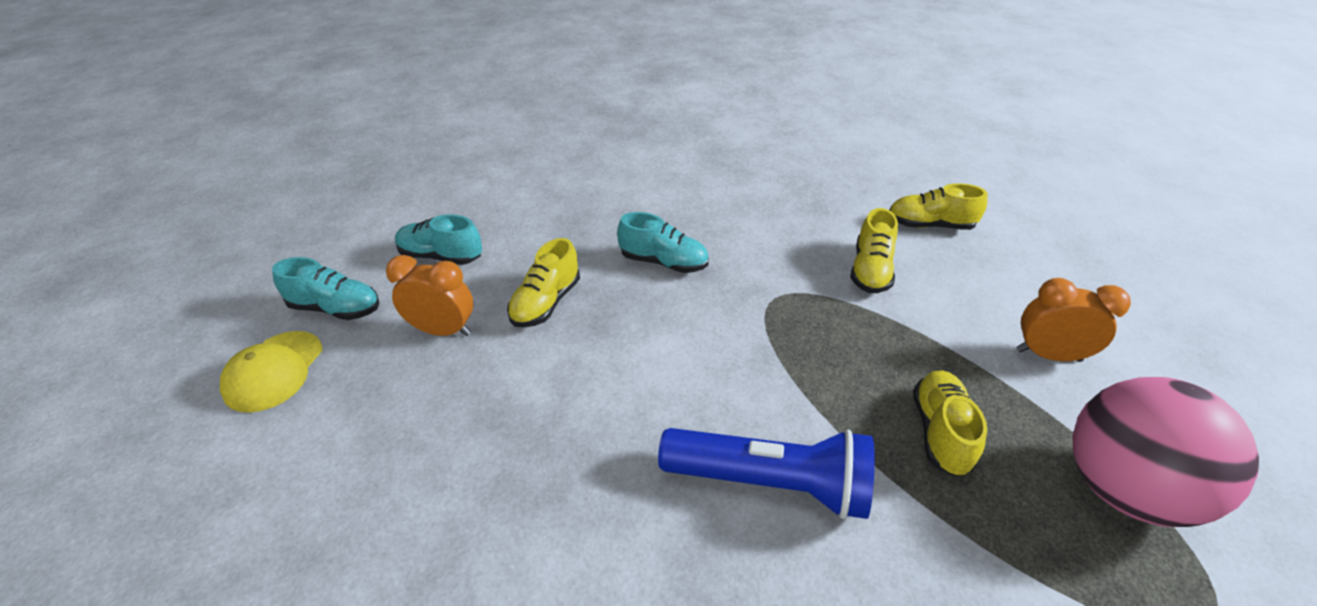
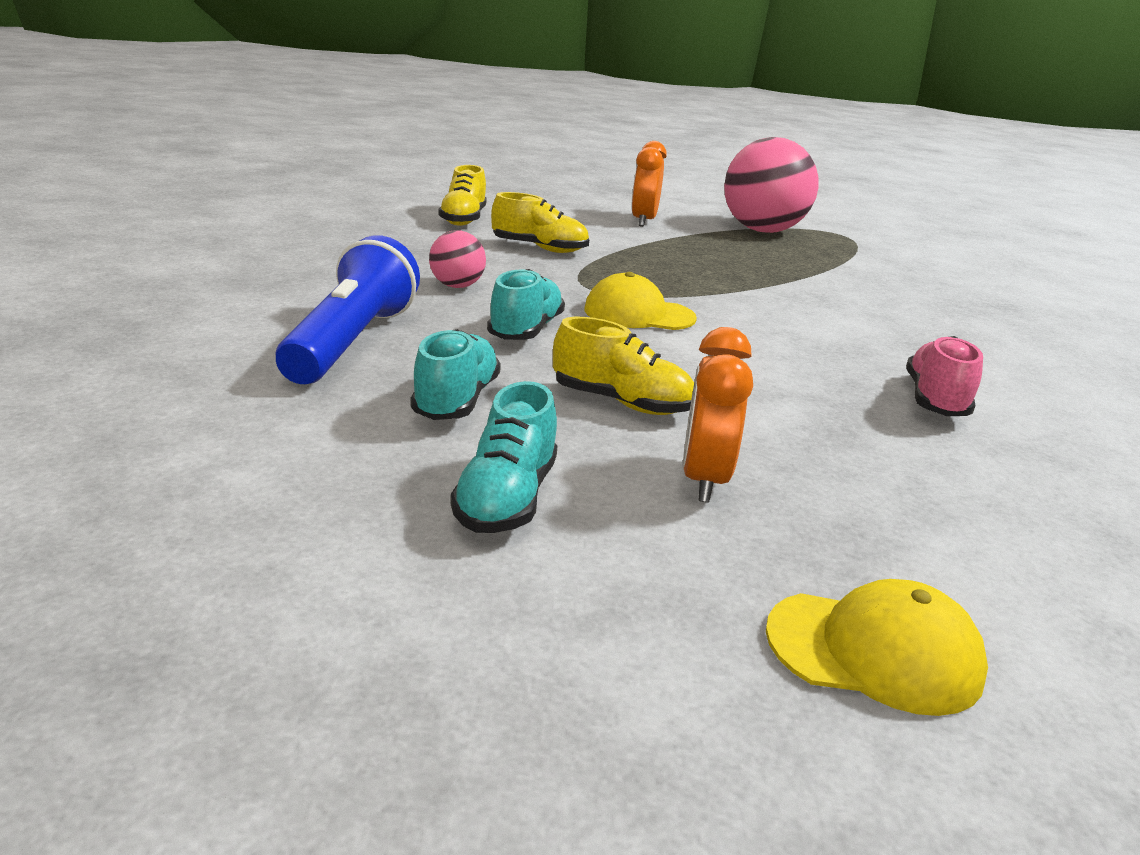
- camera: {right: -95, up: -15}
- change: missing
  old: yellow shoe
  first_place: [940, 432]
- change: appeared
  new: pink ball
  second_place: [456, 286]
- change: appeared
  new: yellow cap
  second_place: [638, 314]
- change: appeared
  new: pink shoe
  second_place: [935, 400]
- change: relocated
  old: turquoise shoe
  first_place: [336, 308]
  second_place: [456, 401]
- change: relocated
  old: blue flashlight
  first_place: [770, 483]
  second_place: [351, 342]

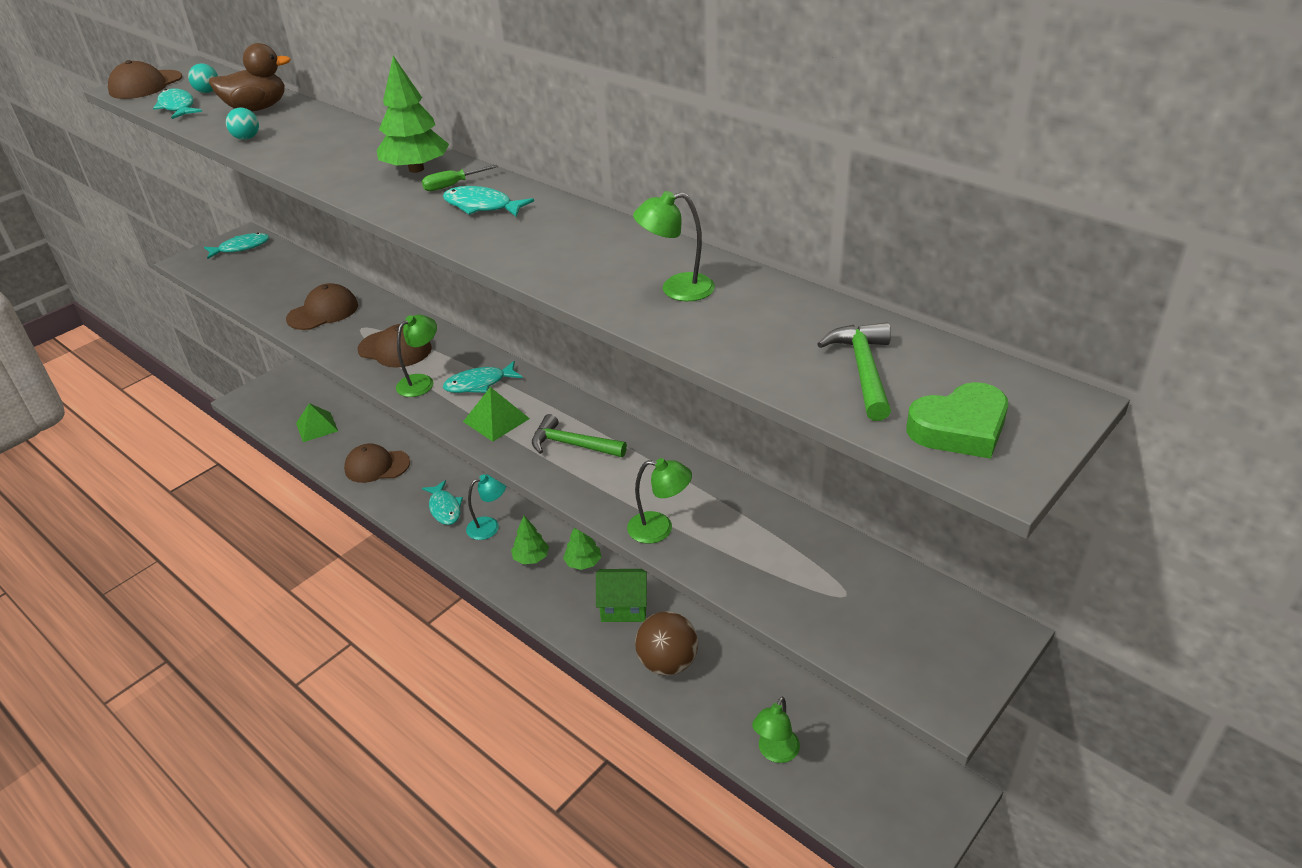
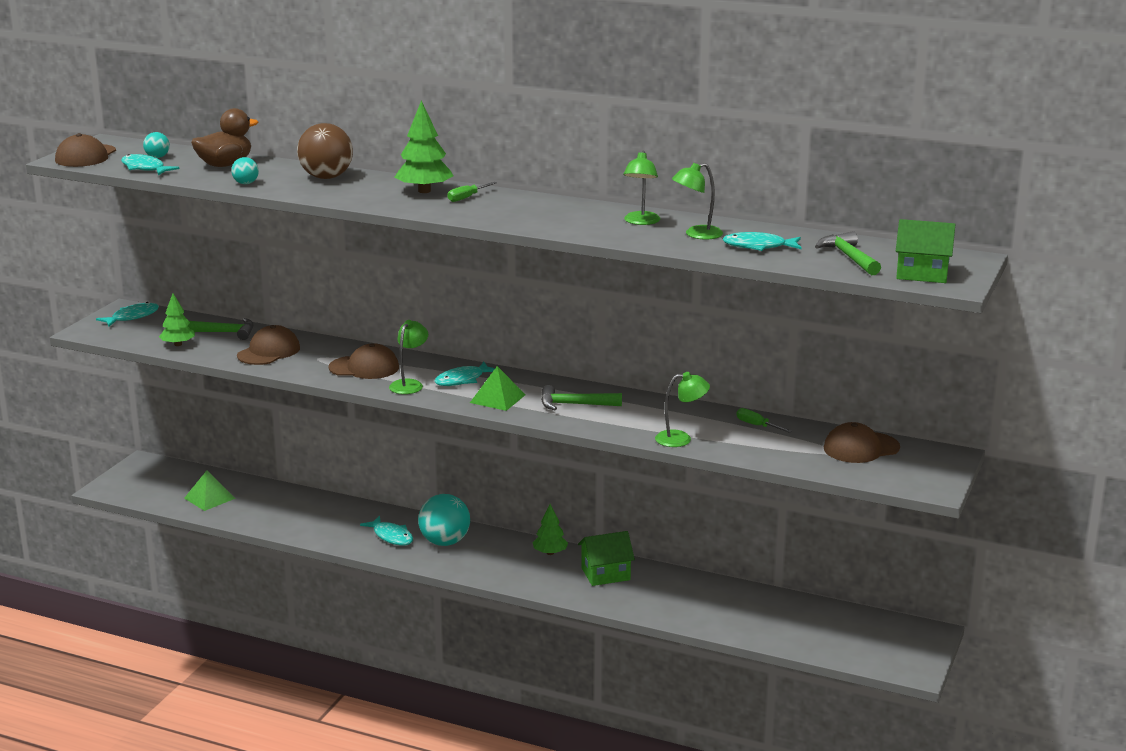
- camera: {right: -20, up: -15}
- change: appeared
  new: green hammer
  second_place: [222, 333]
- change: appeared
  new: green screwdriver
  second_place: [757, 425]
- change: relocated
  old: brown cap
  first_place: [377, 466]
  second_place: [861, 448]
- change: relocated
  old: turquoise fish
  first_place: [482, 206]
  second_place: [758, 246]
- change: relocated
  old: green tree
  first_place: [531, 558]
  second_place: [178, 344]
- change: relocated
  old: brown ball
  first_place: [667, 662]
  second_place: [326, 177]
- change: relocated
  old: green lamp
  first_place: [775, 752]
  second_place: [641, 222]
- change: exchanged
  old: turquoise lamp
  new: turquoise ball
  first_place: [489, 526]
  second_place: [444, 542]
- change: exchanged
  old: green heart
  new: green house
  first_place: [959, 429]
  second_place: [922, 273]

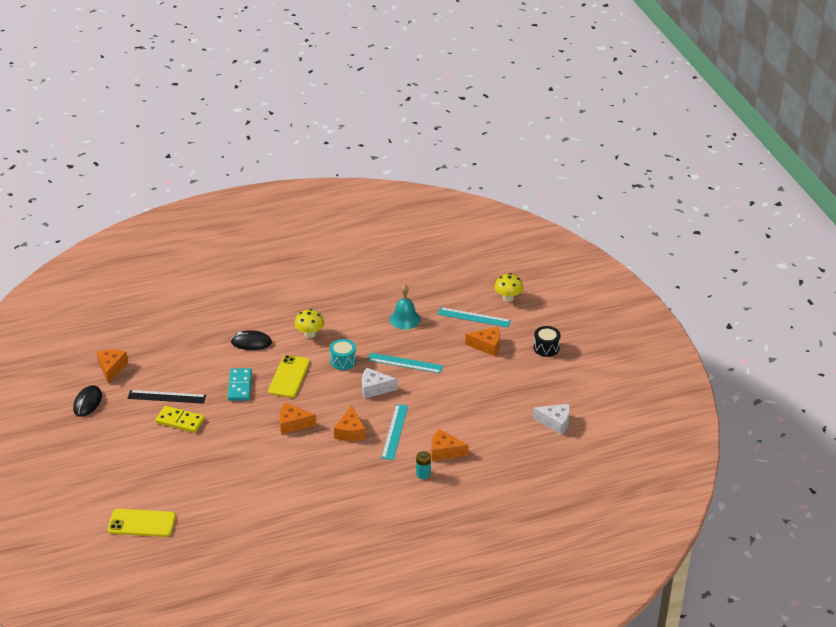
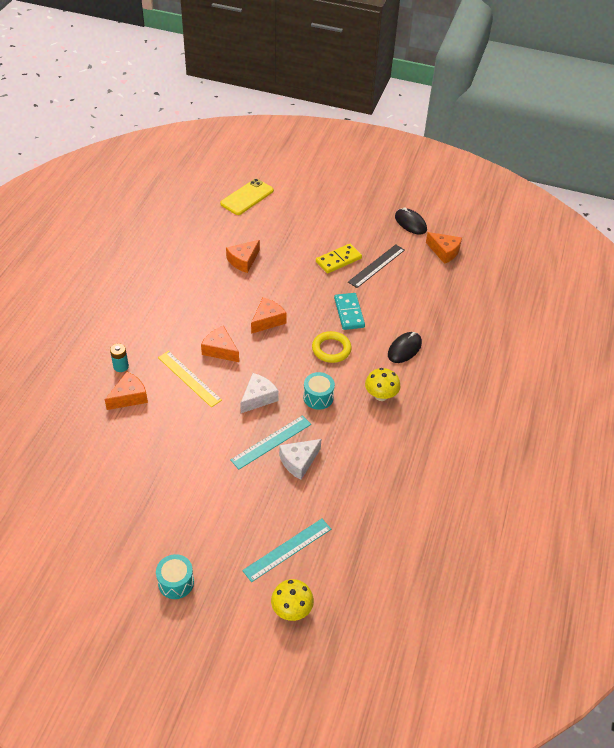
- camera: {right: 125, up: 10}
- change: missing
  old: turquoise bell
  first_place: [405, 319]
- change: relocated
  old: orange cheese
  first_place: [487, 346]
  second_place: [243, 261]
- change: relocated
  old: white cheese
  first_place: [555, 422]
  second_place: [299, 462]
- change: exchanged
  old: yellow phone
  new: yellow ring
  first_place: [289, 377]
  second_place: [331, 349]
- change: colour
  old: turquoise ruler
  new: yellow ruler
  first_place: [395, 431]
  second_place: [189, 378]
- change: colour
  old: black drum
  new: turquoise drum
  first_place: [546, 348]
  second_place: [176, 582]
- change: spun
  old: turquoise domino
  first_place: [240, 386]
  second_place: [349, 313]
  degrees: 45

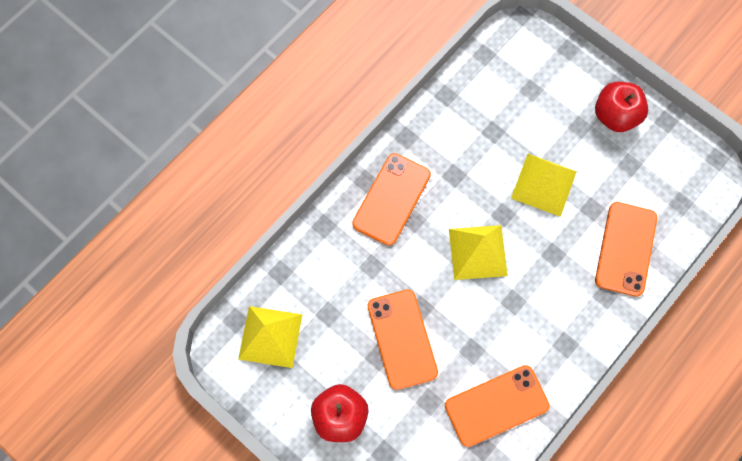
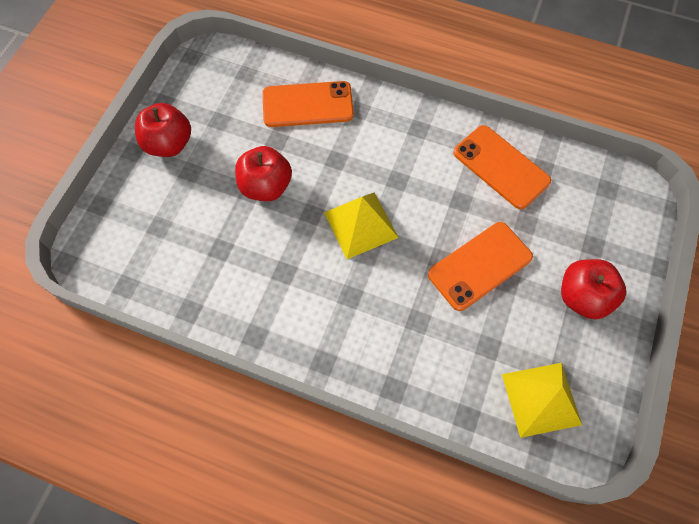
- camera: {right: -110, up: -5}
- change: missing
  old: orange phone
  first_place: [391, 199]
- change: exchanged
  old: yellow pyramid
  new: red apple
  first_place: [544, 184]
  second_place: [266, 186]

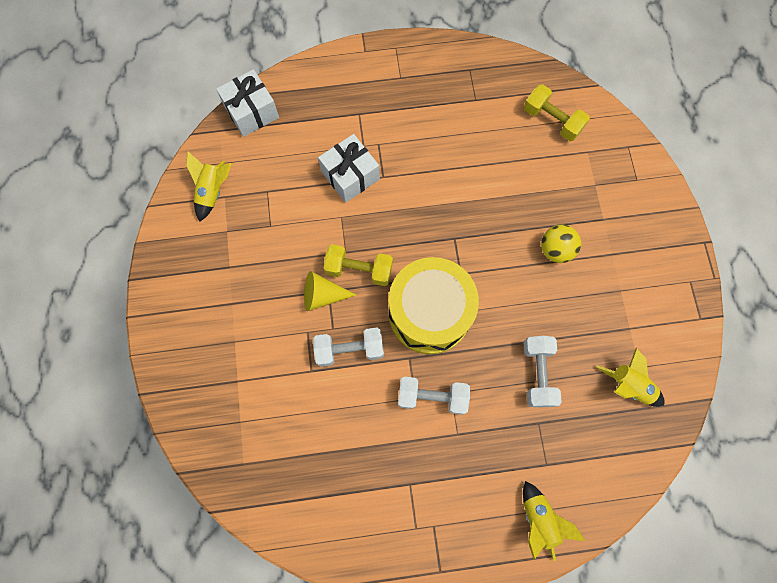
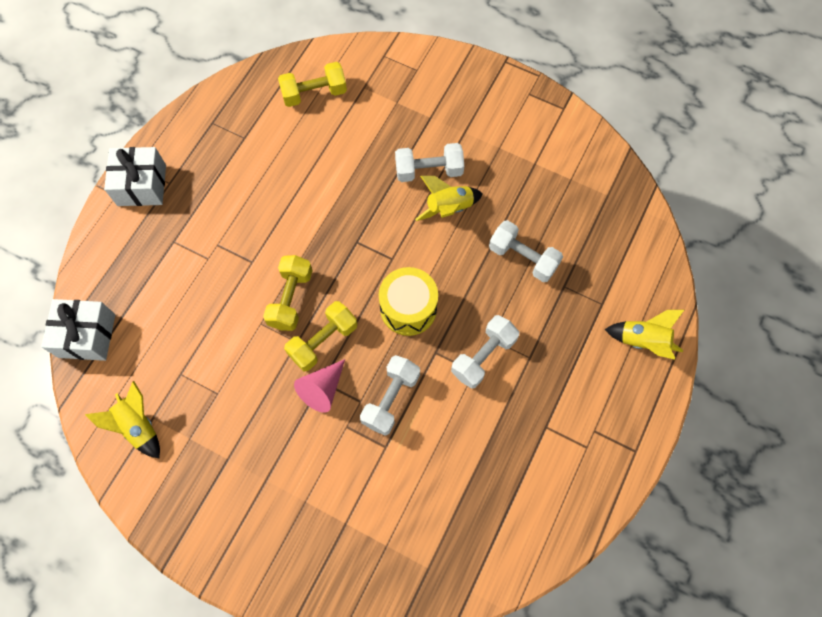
- camera: {right: -55, up: -5}
- change: appeared
  new: yellow dumbbell
  second_place: [291, 299]
- change: relocated
  old: white gift
  first_place: [350, 175]
  second_place: [142, 185]
- change: relocated
  old: yellow rocket
  first_place: [628, 385]
  second_place: [449, 208]
- change: exchanged
  old: yellow ball
  new: white dumbbell
  first_place: [555, 250]
  second_place: [429, 170]
- change: colour
  old: yellow cone
  new: pink cone
  first_place: [323, 295]
  second_place: [322, 389]
- change: size
  old: yellow drum
  first_place: [429, 313]
  second_place: [408, 308]
  factor: 0.64

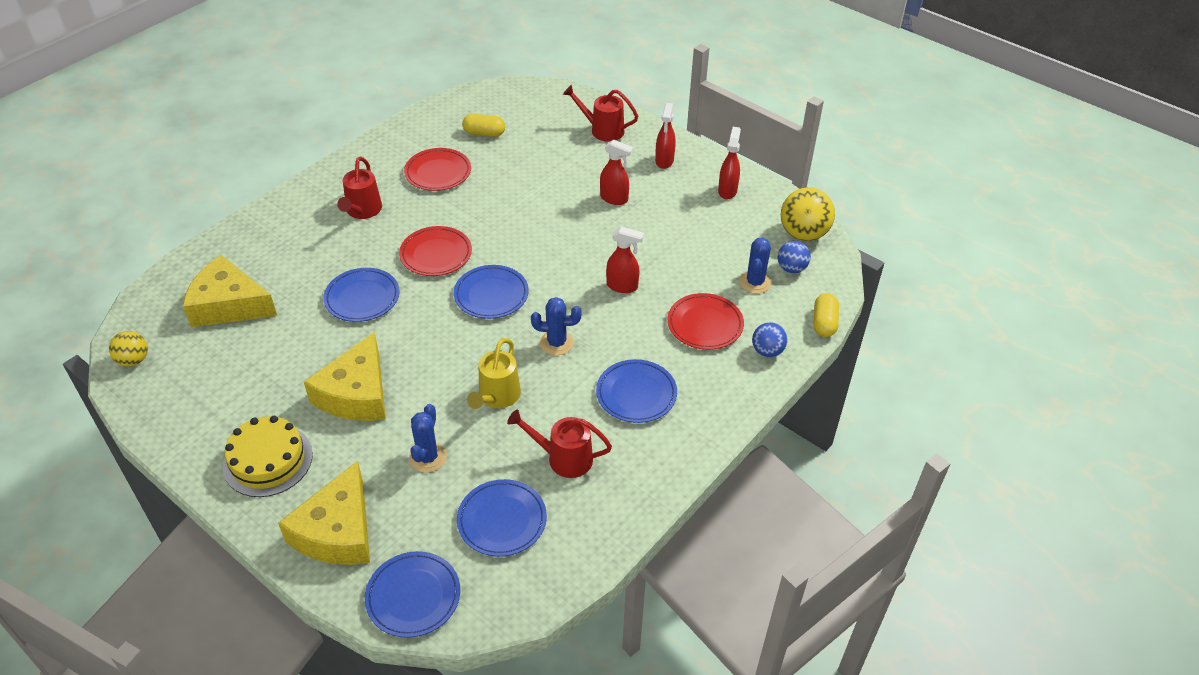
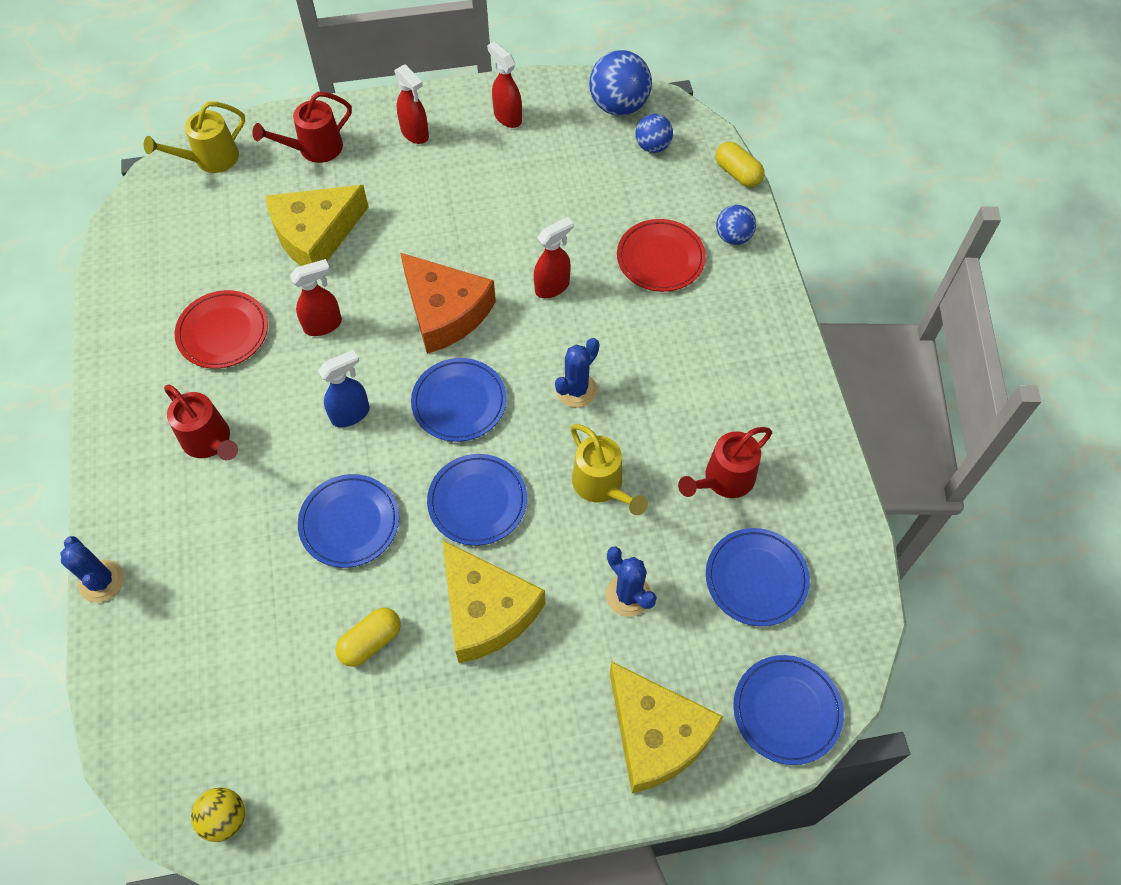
- camera: {right: -50, up: 15}
- change: missing
  old: yellow cake
  first_place: [268, 460]
- change: appeared
  new: yellow watering can
  second_place: [210, 160]
- change: appeared
  new: orange cheese
  second_place: [445, 311]
- change: relocated
  old: yellow cheese
  first_place: [229, 305]
  second_place: [315, 235]
- change: relocated
  old: yellow capsule
  first_place: [484, 133]
  second_place: [370, 641]
- change: relocated
  old: blue plate
  first_place: [636, 394]
  second_place: [477, 502]
- change: relocated
  old: red spray bottle
  first_place: [614, 199]
  second_place: [323, 325]
- change: relocated
  old: blue cactus
  first_place: [755, 282]
  second_place: [101, 581]
- change: exchanged
  old: red plate
  new: blue spray bottle
  first_place: [436, 254]
  second_place: [351, 414]
- change: colour
  old: yellow ball
  new: blue ball
  first_place: [803, 234]
  second_place: [619, 105]

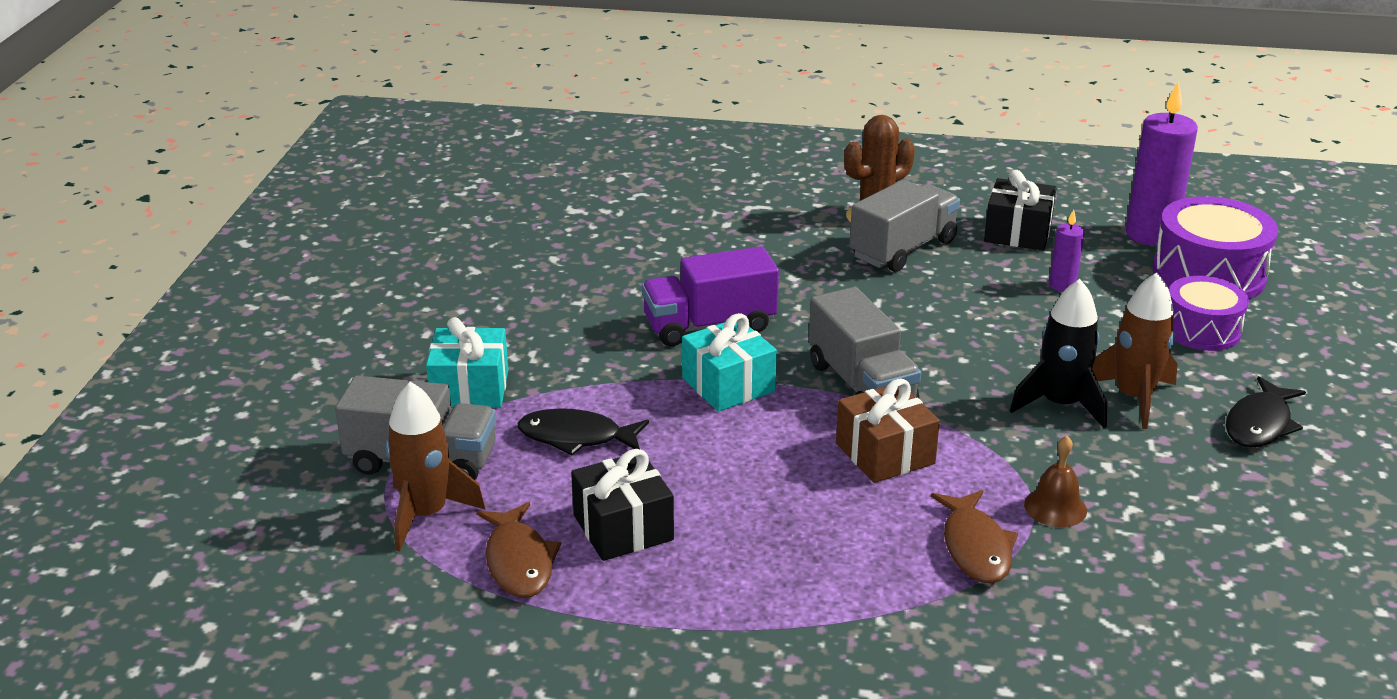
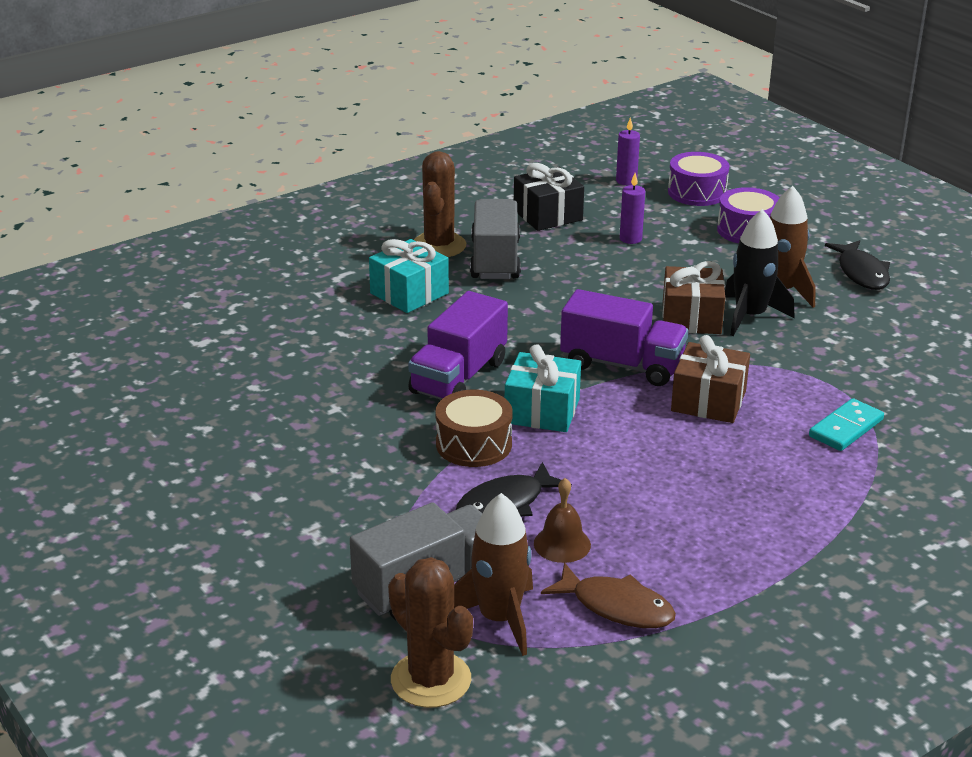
- camera: {right: -45, up: 0}
- change: missing
  old: black gift
  first_place: [623, 527]
- change: appeared
  new: brown cactus
  second_place: [431, 680]
- change: appeared
  new: brown drum
  second_place: [473, 444]
- change: appeared
  new: brown gift
  second_place: [691, 318]
- change: relocated
  old: turquoise gift
  first_place: [470, 388]
  second_place: [409, 293]
- change: relocated
  old: brown bell
  first_place: [1055, 507]
  second_place: [562, 544]
- change: exchanged
  old: brown fish
  new: turquoise domino
  first_place: [975, 547]
  second_place: [845, 428]
- change: colour
  old: grey truck
  new: purple truck
  first_place: [861, 384]
  second_place: [622, 365]
- change: size
  old: purple candle
  first_place: [1150, 235]
  second_place: [626, 181]
  factor: 0.5
- change: size
  old: purple drum
  first_place: [1209, 274]
  second_place: [697, 192]
  factor: 0.65

